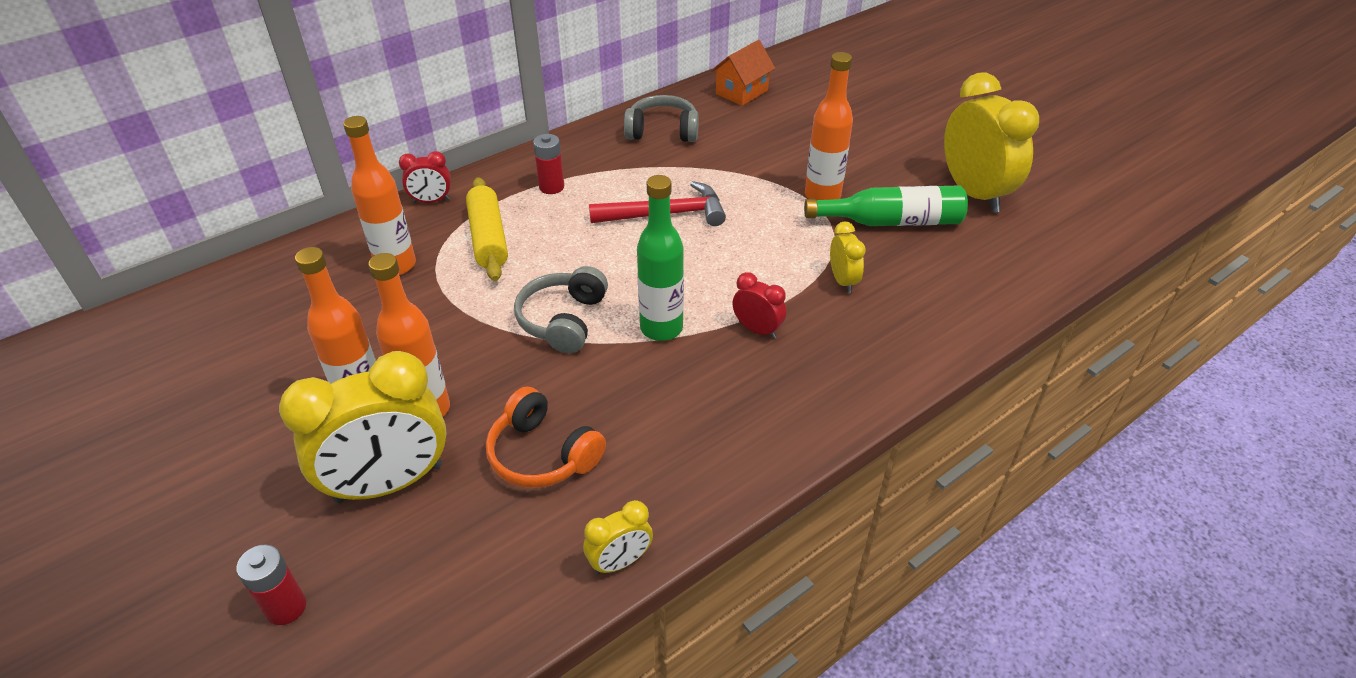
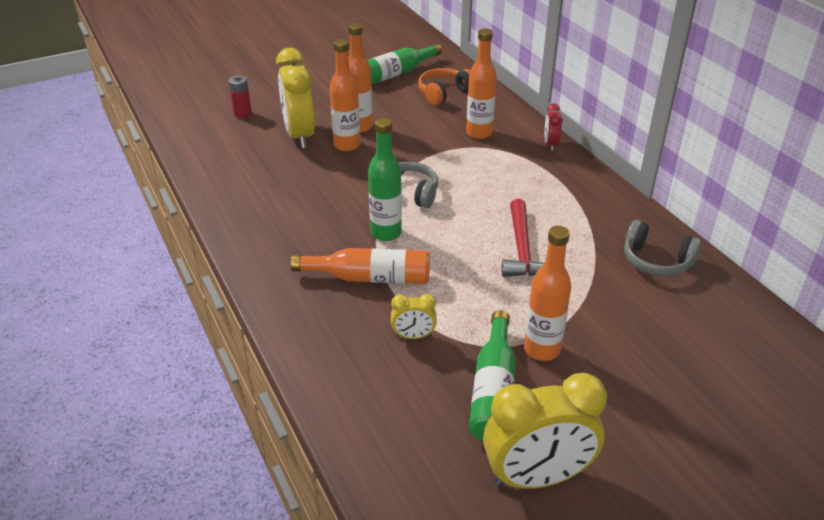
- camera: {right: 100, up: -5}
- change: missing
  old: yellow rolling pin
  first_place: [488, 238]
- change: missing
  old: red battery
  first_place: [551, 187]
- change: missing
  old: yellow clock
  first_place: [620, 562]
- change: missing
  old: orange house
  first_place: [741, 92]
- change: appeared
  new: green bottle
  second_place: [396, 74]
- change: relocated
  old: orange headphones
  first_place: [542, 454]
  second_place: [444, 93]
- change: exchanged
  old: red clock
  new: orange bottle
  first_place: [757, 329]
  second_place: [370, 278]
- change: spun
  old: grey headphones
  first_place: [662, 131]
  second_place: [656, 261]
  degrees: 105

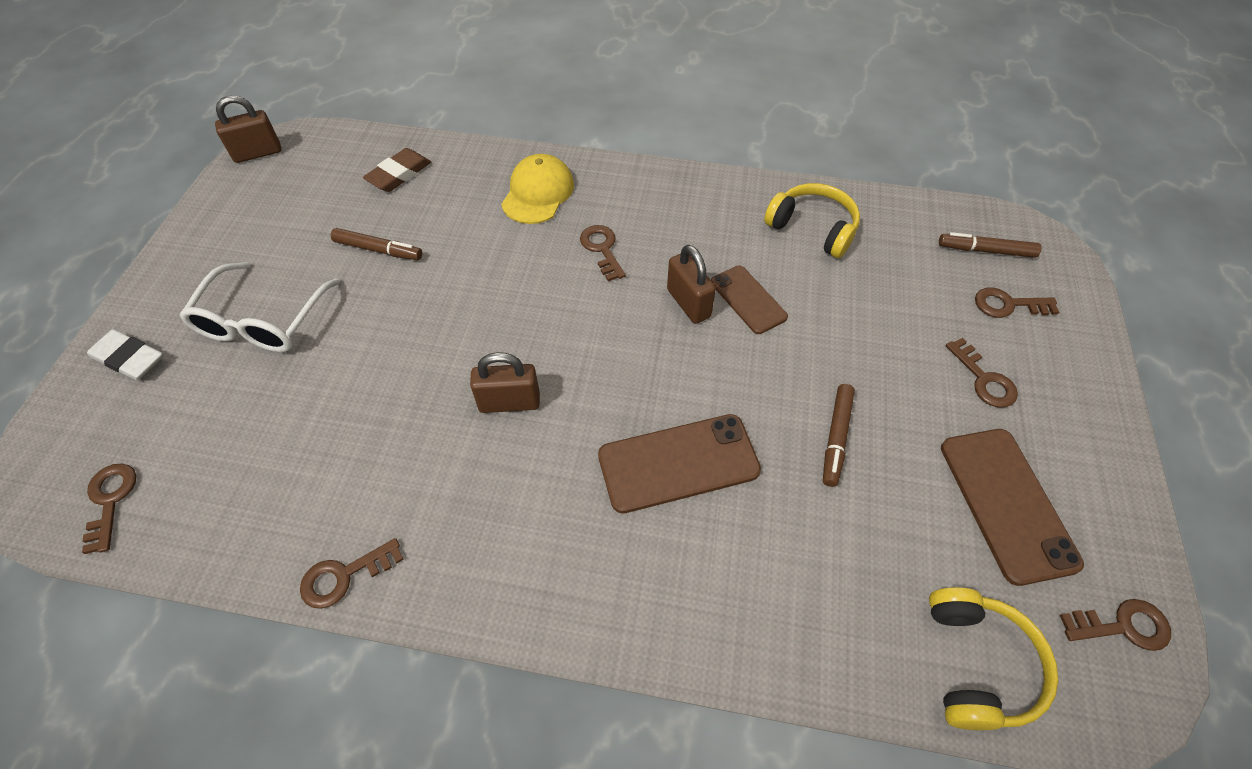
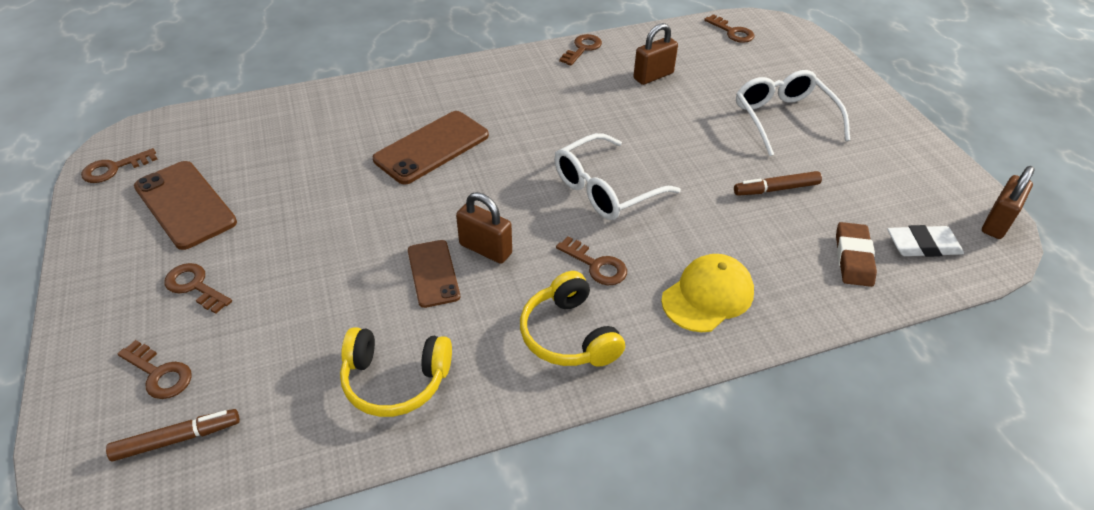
- camera: {right: 150, up: -10}
- change: missing
  old: brown marker
  first_place: [836, 438]
- change: appeared
  new: white glasses
  second_place: [605, 189]
- change: relocated
  old: white eraser
  first_place: [129, 358]
  second_place: [922, 245]
- change: relocated
  old: brown padlock
  first_place: [509, 403]
  second_place: [653, 76]
- change: relocated
  old: yellow headphones
  first_place: [977, 664]
  second_place: [569, 335]
- change: spun
  old: yellow cap
  first_place: [538, 193]
  second_place: [708, 296]
  degrees: -120
- change: spun
  old: brown phone
  first_place: [748, 299]
  second_place: [433, 273]
  degrees: 45
- change: spun
  old: brown key
  first_place: [1007, 305]
  second_place: [159, 374]
  degrees: 60

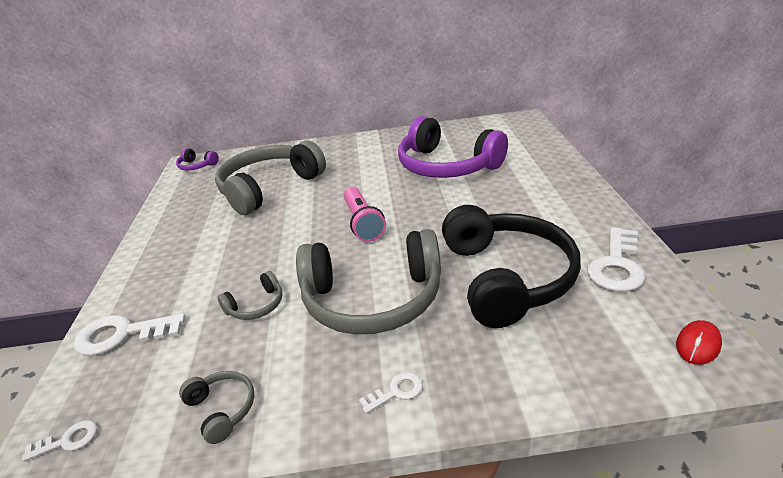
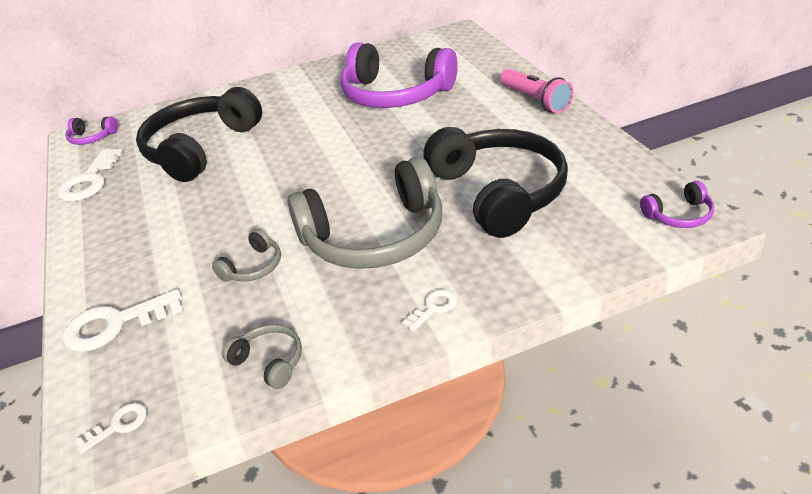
- camera: {right: -15, up: 5}
- change: relocated
  old: pink flashlight
  first_place: [363, 223]
  second_place: [535, 100]
- change: relocated
  old: white key
  first_place: [617, 265]
  second_place: [90, 180]
- change: exchanged
  old: red mouse
  new: purple headphones
  first_place: [698, 345]
  second_place: [679, 215]
- change: colour
  old: grey headphones
  new: black headphones
  first_place: [269, 188]
  second_place: [201, 148]

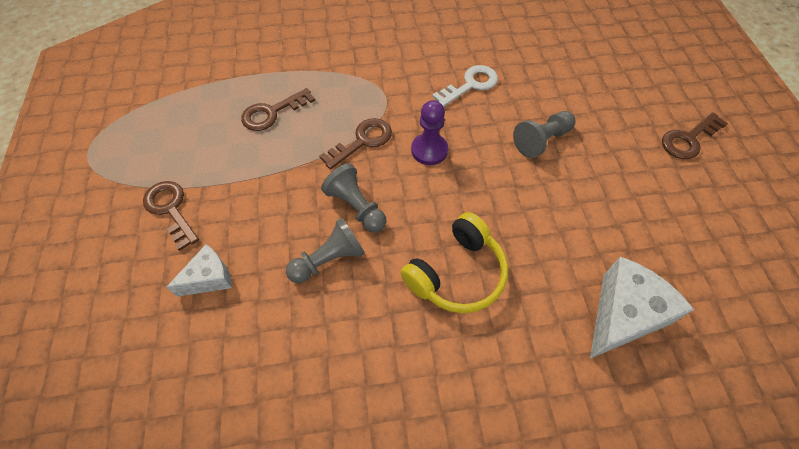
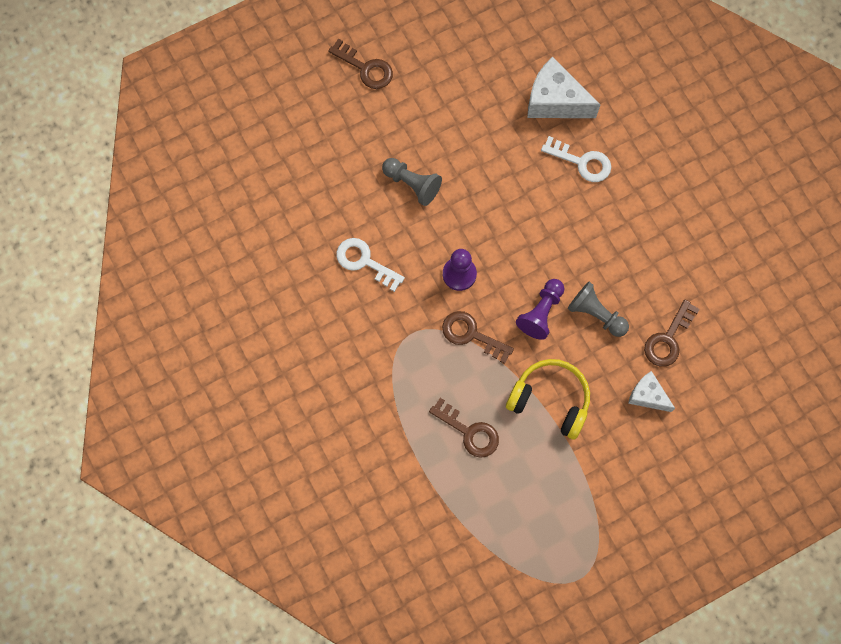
- camera: {right: -110, up: 15}
- change: appeared
  new: white key
  second_place: [582, 162]
- change: relocated
  old: brown key
  first_place: [170, 210]
  second_place: [668, 339]
- change: relocated
  old: yellow headphones
  first_place: [457, 274]
  second_place: [550, 400]
- change: colour
  old: grey pawn
  new: purple pawn
  first_place: [356, 207]
  second_place: [541, 312]

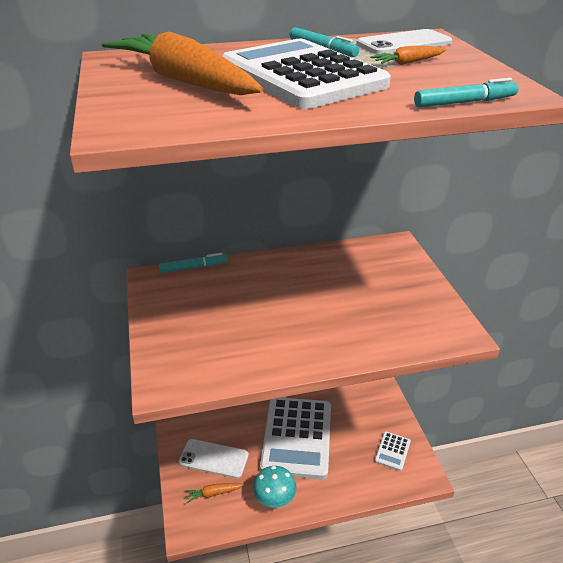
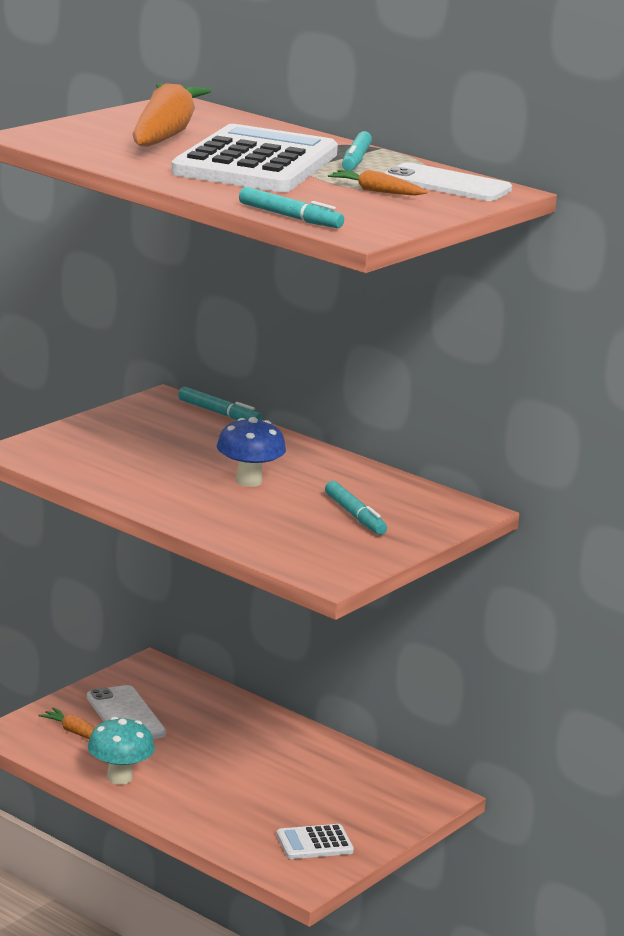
- camera: {right: 50, up: -15}
- change: missing
  old: white calculator
  first_place: [297, 437]
- change: appeared
  new: blue mushroom
  second_place: [249, 481]
- change: appeared
  new: turquoise marker
  second_place: [355, 515]

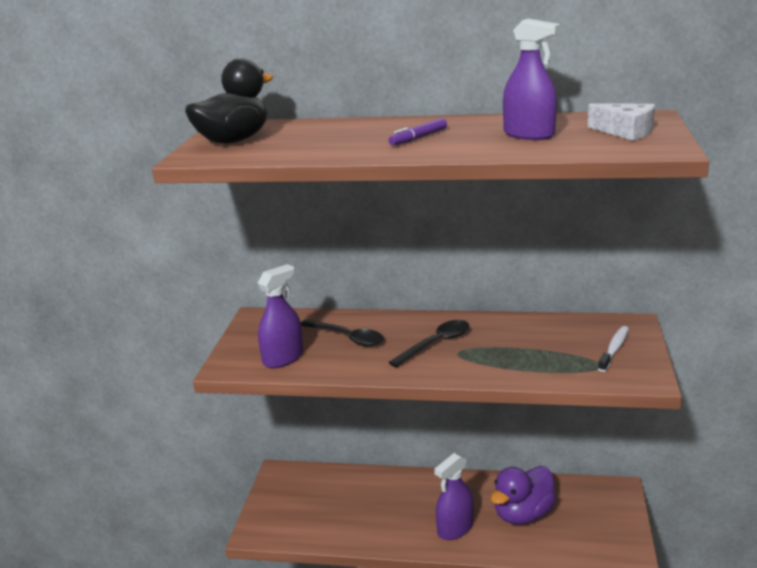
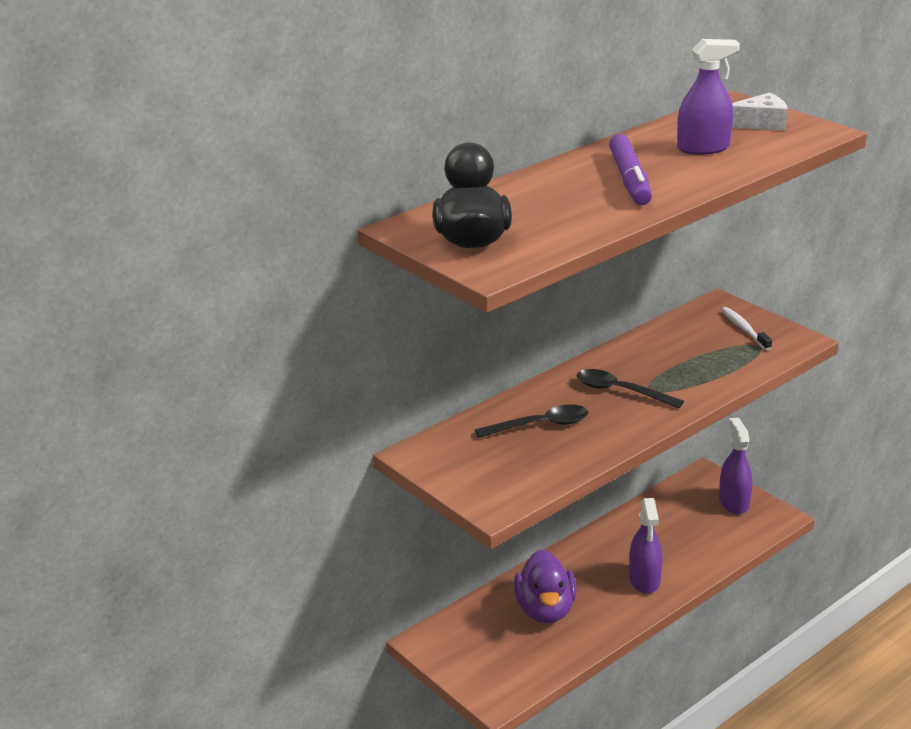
- camera: {right: -50, up: 5}
- change: relocated
  old: purple spray bottle
  first_place: [283, 358]
  second_place: [733, 502]
- change: relocated
  old: purple duck
  first_place: [523, 514]
  second_place: [545, 610]
- change: spun
  old: black spoon
  first_place: [436, 343]
  second_place: [620, 391]
  degrees: -60
- change: size
  old: purple marker
  first_place: [418, 138]
  second_place: [629, 180]
  factor: 1.74

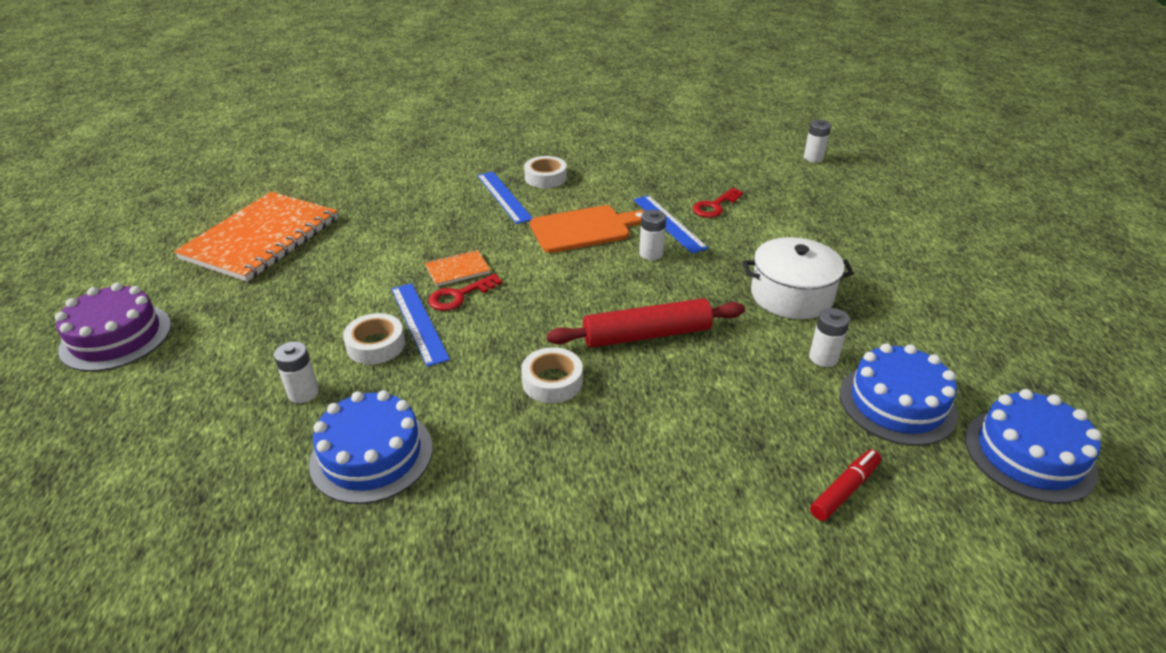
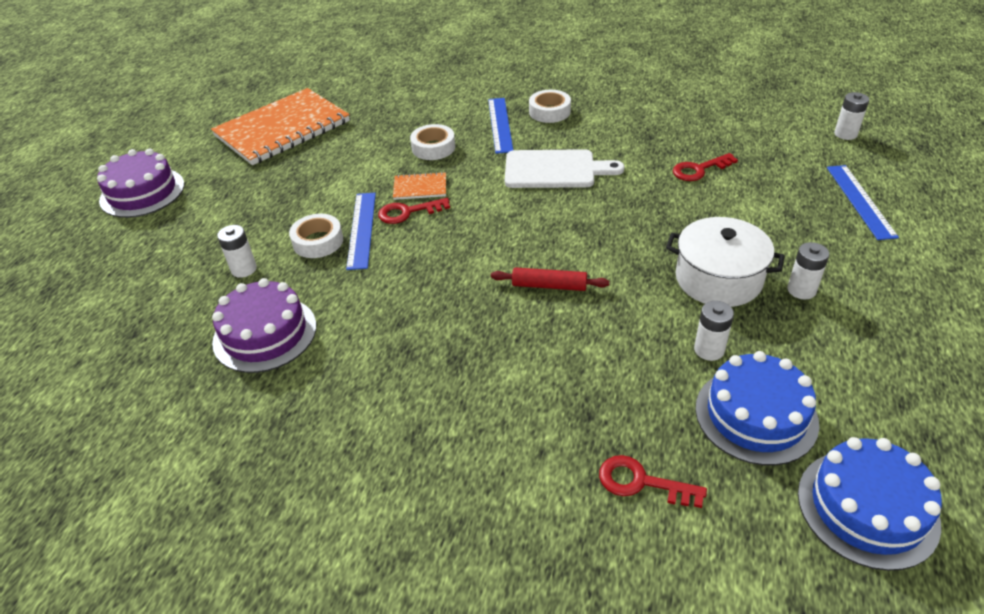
- camera: {right: 25, up: 5}
- change: relocated
  old: white tape
  first_place: [552, 381]
  second_place: [433, 148]
- change: relocated
  old: blue ruler
  first_place: [669, 223]
  second_place: [860, 201]
- change: relocated
  old: white battery
  first_place: [651, 253]
  second_place: [801, 290]
- change: exchanged
  old: red marker
  new: red key
  first_place: [844, 490]
  second_place: [642, 482]
- change: colour
  old: blue cake
  new: purple cake
  first_place: [371, 455]
  second_place: [265, 334]
- change: colour
  old: orange cutting board
  new: white cutting board
  first_place: [584, 229]
  second_place: [555, 170]
- change: size
  old: red rolling pin
  first_place: [646, 335]
  second_place: [549, 286]
  factor: 0.6

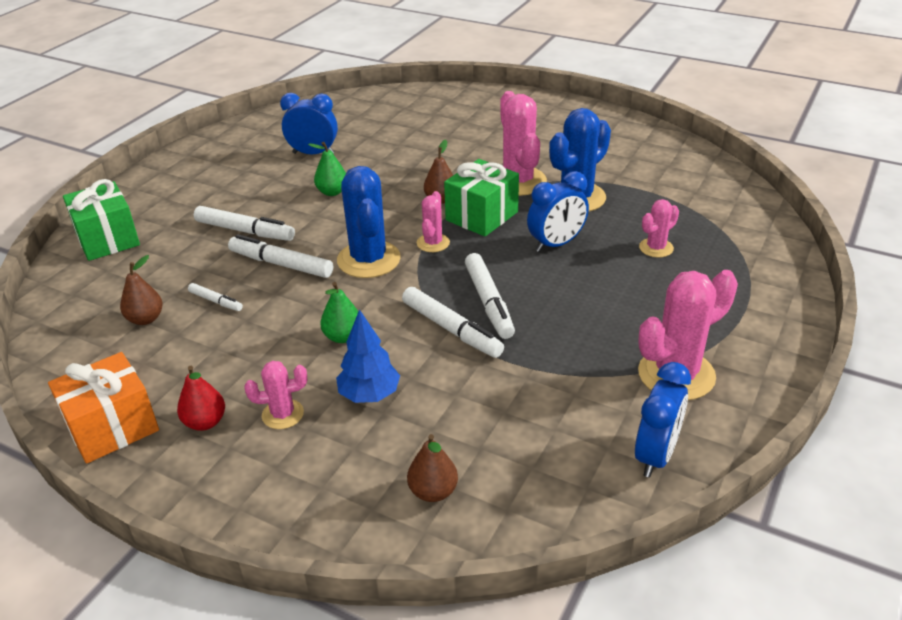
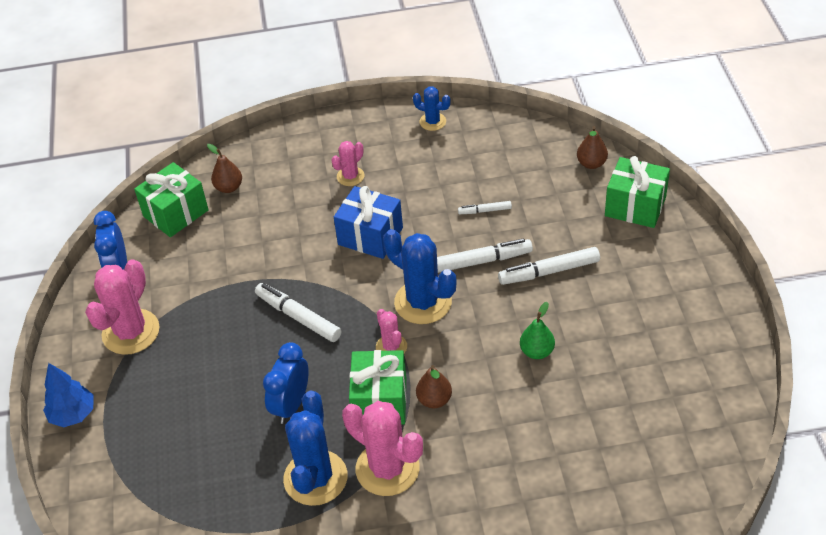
- camera: {right: 145, up: 10}
- change: missing
  old: red pear
  first_place: [205, 422]
- change: missing
  old: blue clock
  first_place: [313, 153]
- change: missing
  old: white marker
  first_place: [451, 329]
- change: missing
  old: pink cactus
  first_place: [656, 248]
- change: appeared
  new: green gift
  second_place: [175, 213]
- change: relocated
  old: brown pear
  first_place: [145, 319]
  second_place: [591, 164]
- change: relocated
  old: blue tree
  first_place: [369, 395]
  second_place: [73, 414]
- change: exchanged
  old: orange gift
  new: blue cactus
  first_place: [112, 427]
  second_place: [432, 122]
- change: exchanged
  old: green pear
  new: blue gift
  first_place: [343, 337]
  second_place: [370, 236]

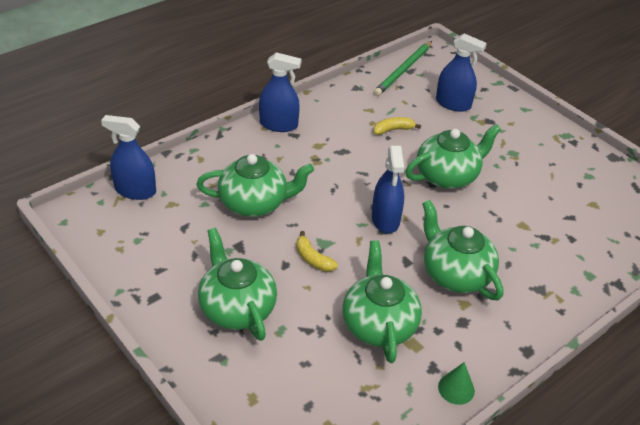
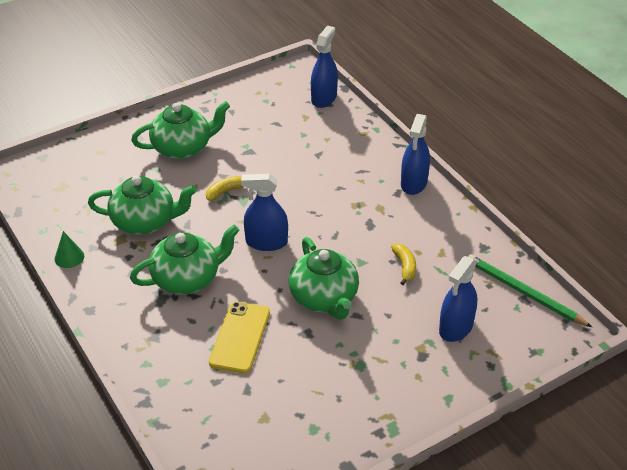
- camera: {right: 100, up: 0}
- change: missing
  old: green teapot
  first_place: [255, 203]
- change: appeared
  new: yellow phone
  second_place: [240, 337]

